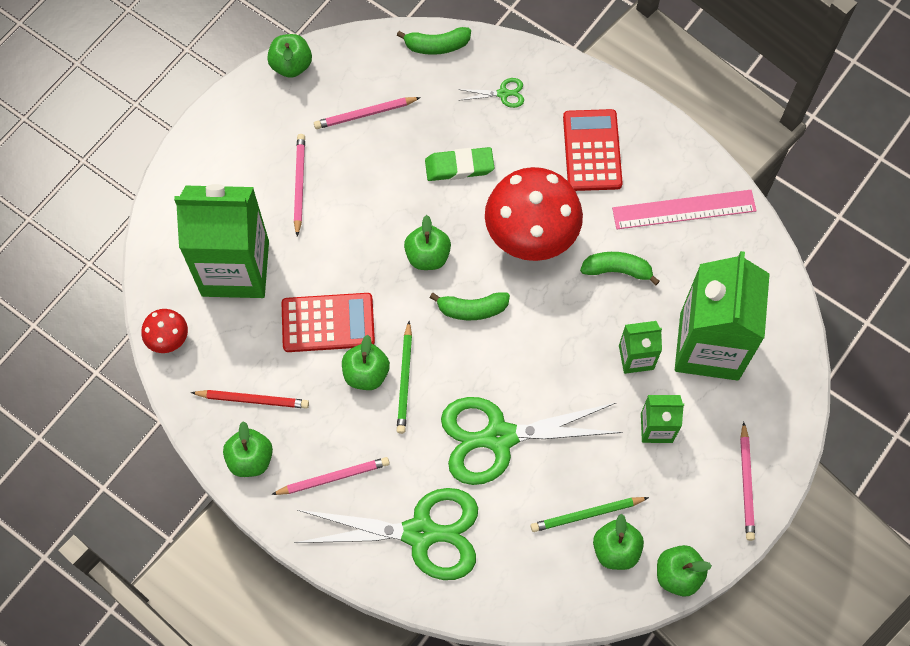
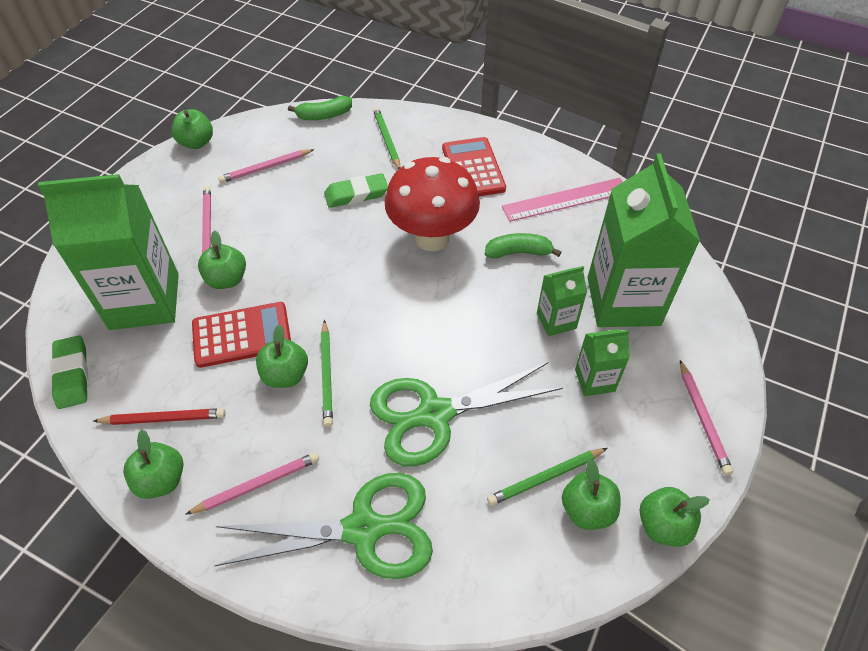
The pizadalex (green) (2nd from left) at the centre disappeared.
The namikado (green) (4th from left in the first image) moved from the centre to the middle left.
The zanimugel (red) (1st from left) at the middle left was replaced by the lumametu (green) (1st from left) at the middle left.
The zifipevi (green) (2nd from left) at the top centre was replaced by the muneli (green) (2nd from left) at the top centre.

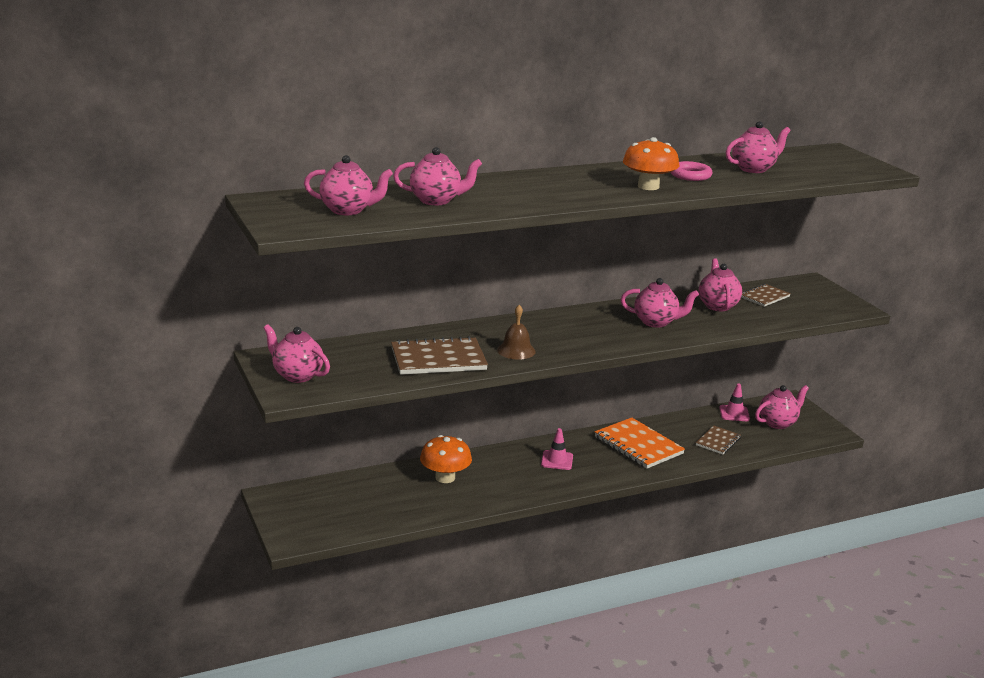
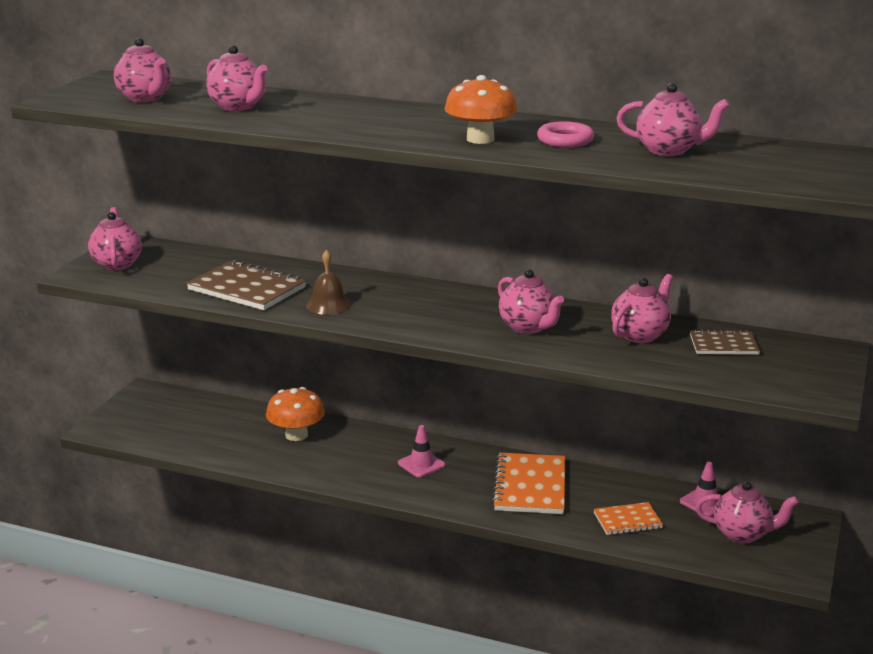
The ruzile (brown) (2nd from left) at the middle right became the ruzile (orange) (2nd from left) at the bottom right.

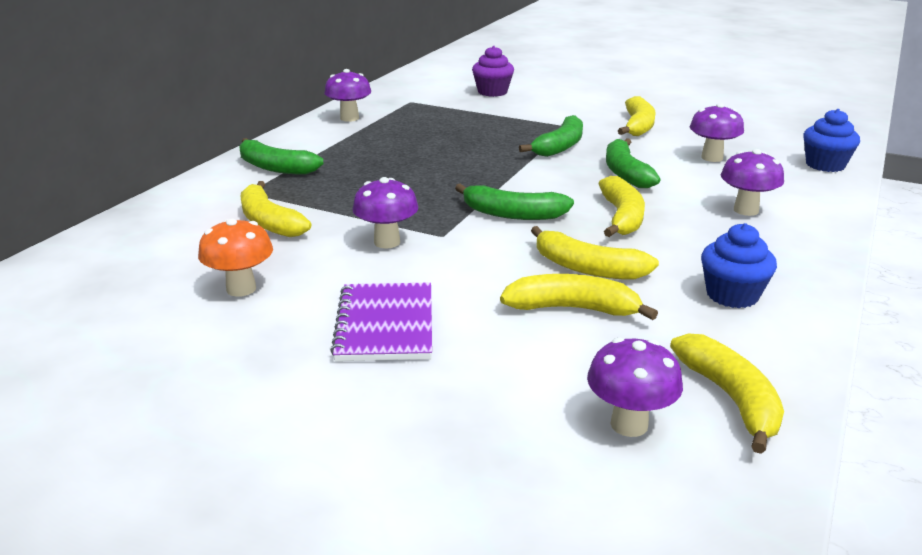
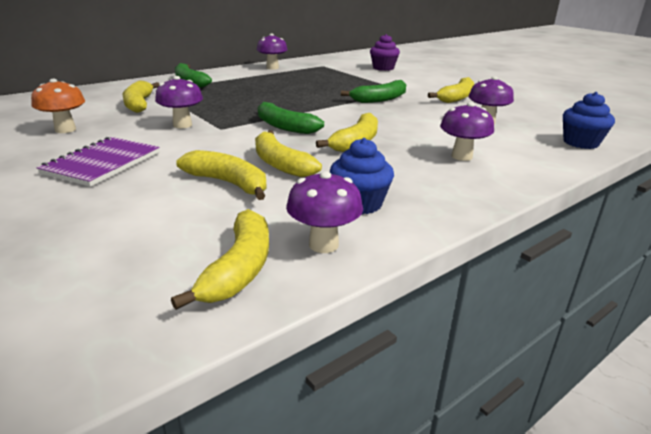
The pizadalex (green) (4th from left) at the top right disappeared.
The zanimugel (purple) (3rd from left) moved from the bottom right to the centre.

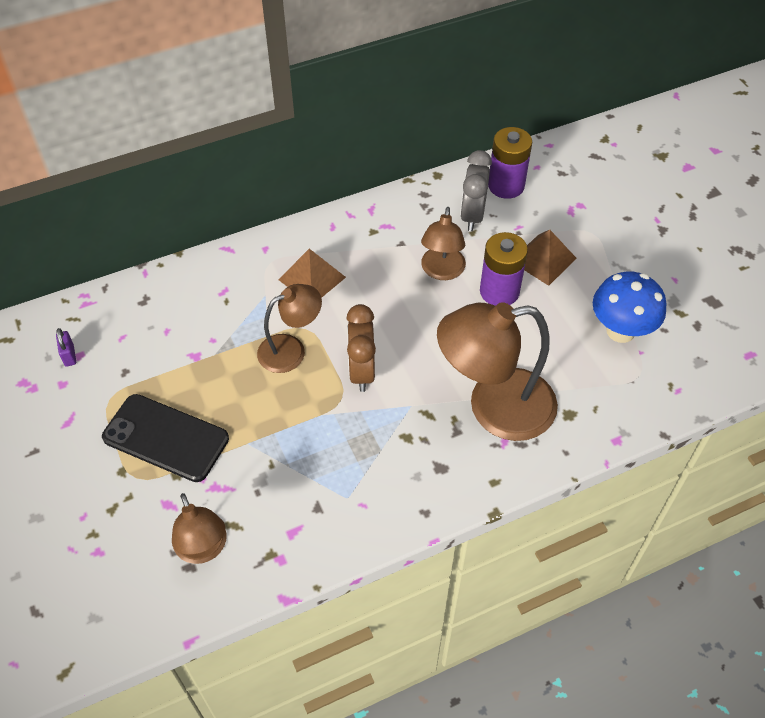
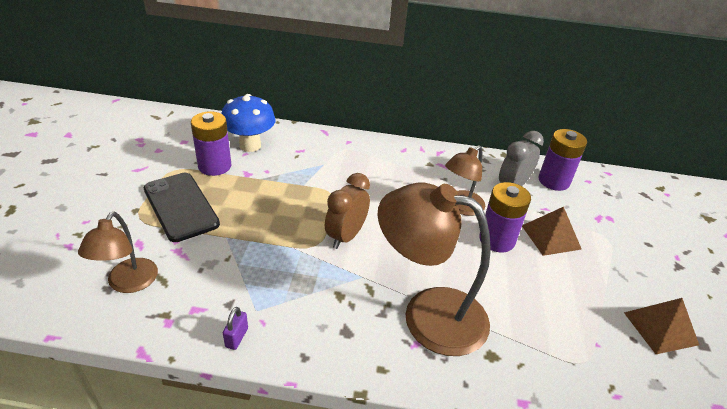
The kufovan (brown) (2nd from left) at the centre disappeared.
The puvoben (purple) (1st from left) at the middle left appeared.
The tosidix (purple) moved from the middle left to the bottom left.
The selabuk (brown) (1st from left in the first image) moved from the centre to the bottom right.
The zanimugel (blue) moved from the middle right to the top centre.

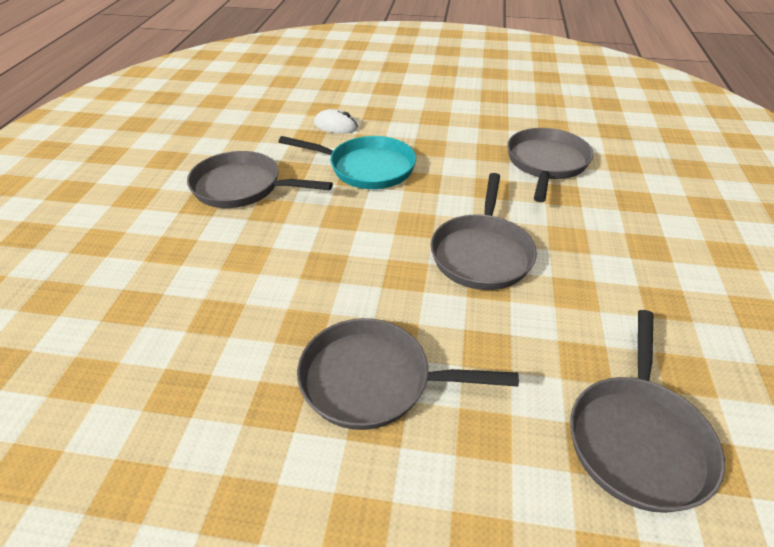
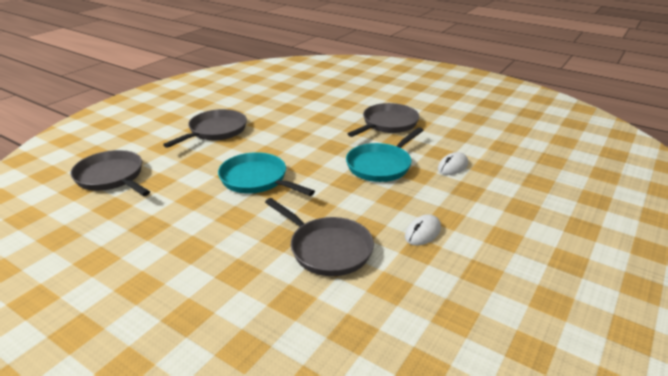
The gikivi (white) (1st from left) at the centre appeared.
The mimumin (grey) (3rd from left) at the centre became the mimumin (turquoise) (1st from left) at the centre.

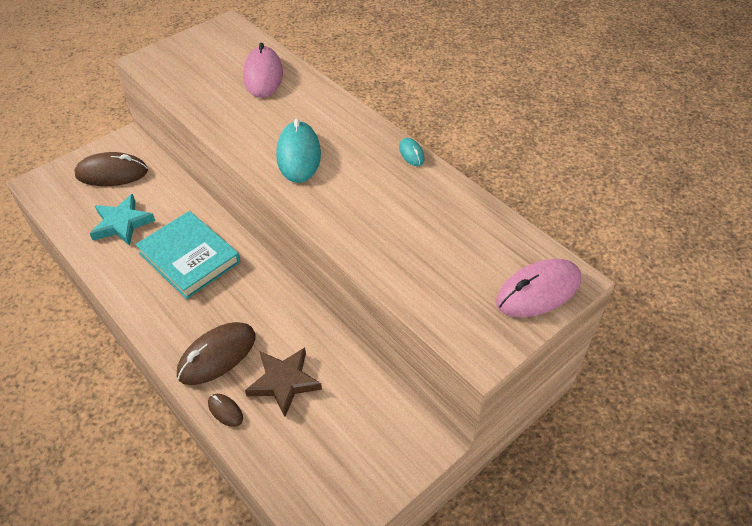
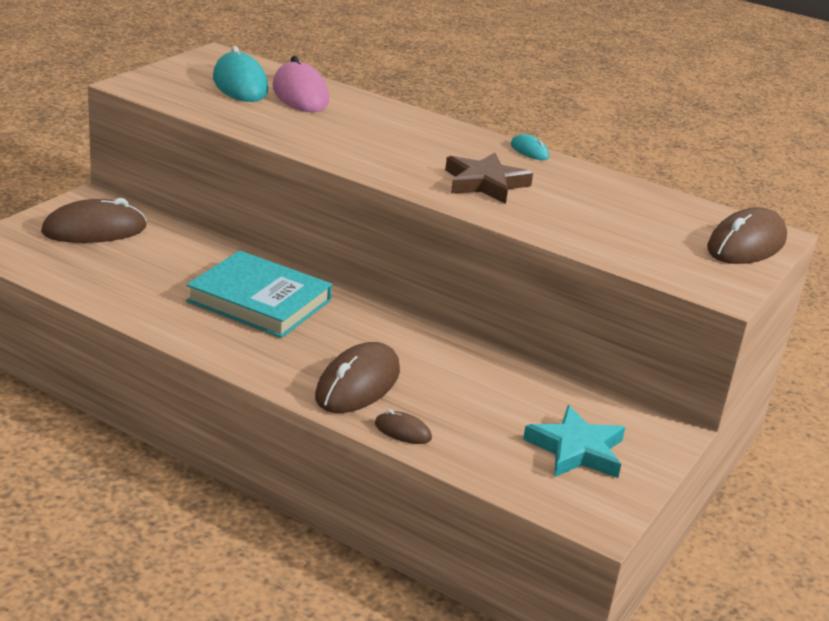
The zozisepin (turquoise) moved from the middle left to the bottom right.
The zozisepin (brown) moved from the bottom centre to the top centre.
The gikivi (turquoise) (1st from left) moved from the top centre to the top left.
The gikivi (pink) (2nd from left) at the middle right became the gikivi (brown) (4th from left) at the middle right.

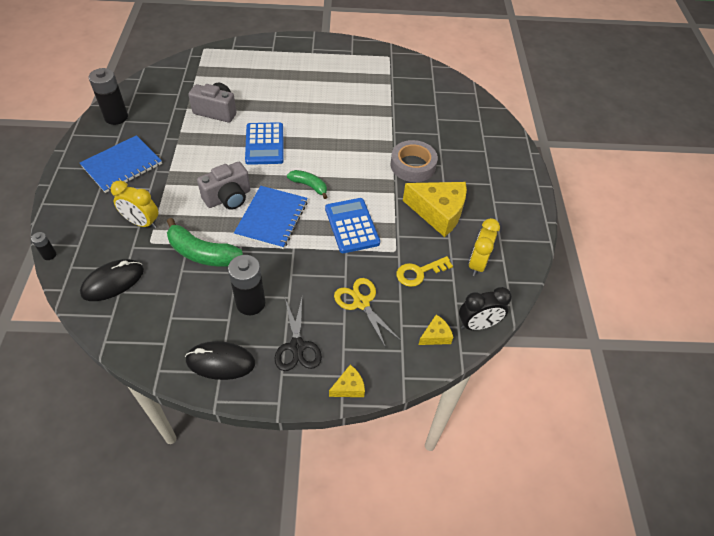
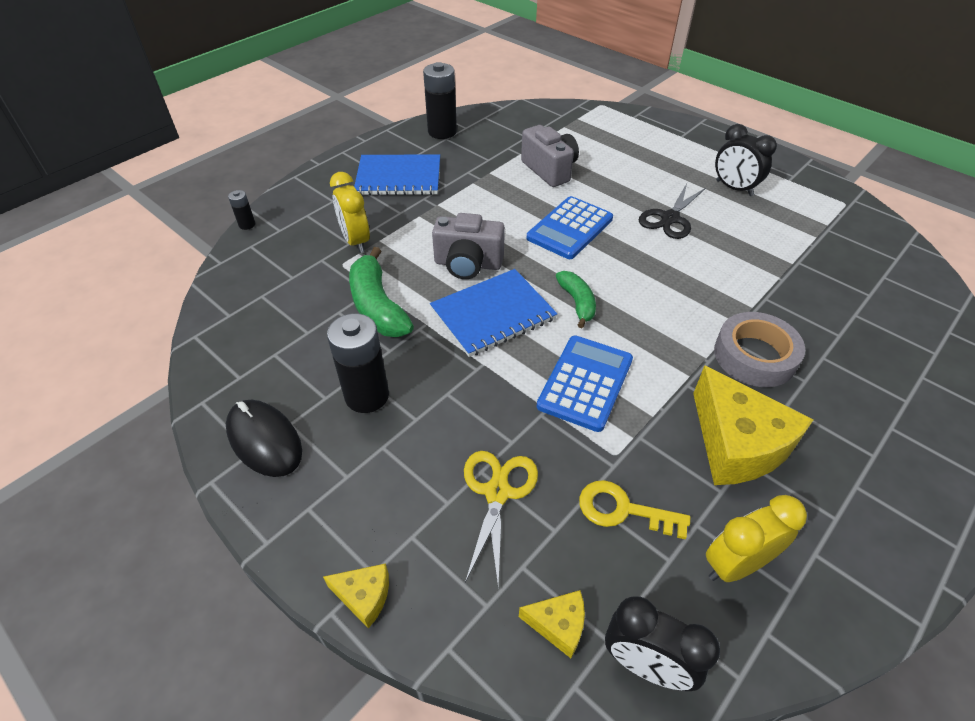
The gikivi (black) (1st from left) at the middle left disappeared.
The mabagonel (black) (2nd from left) at the top right appeared.
The zifipevi (black) moved from the centre to the top right.

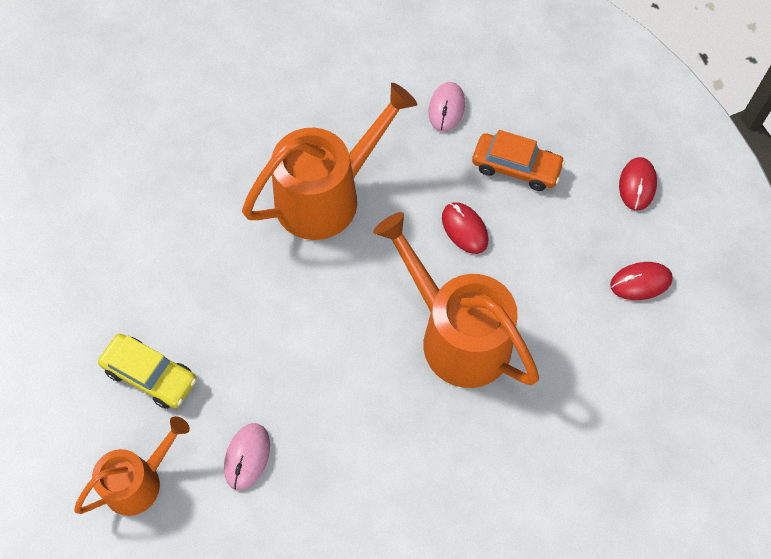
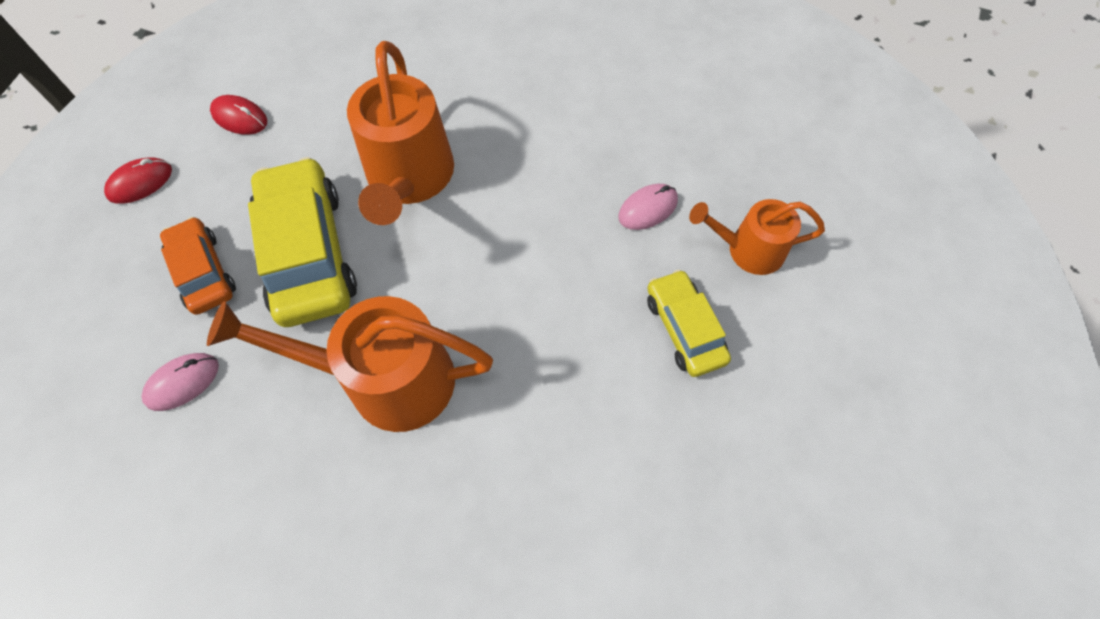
The gikivi (red) (1st from left) at the centre was replaced by the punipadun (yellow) (1st from left) at the middle left.

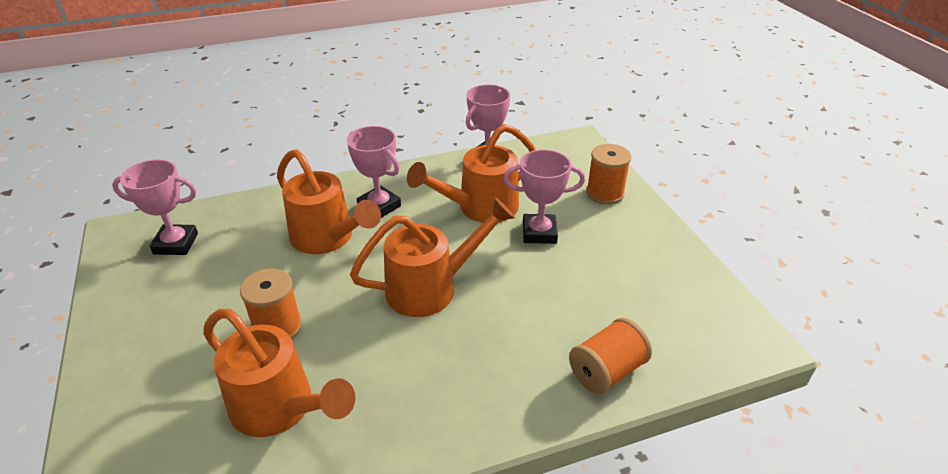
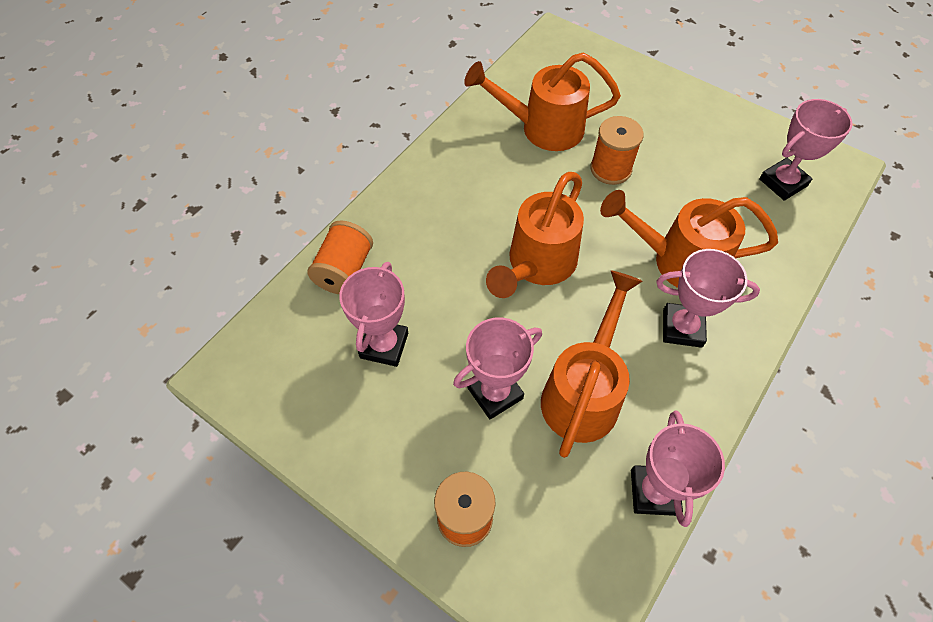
The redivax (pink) (1st from left) at the centre appeared.

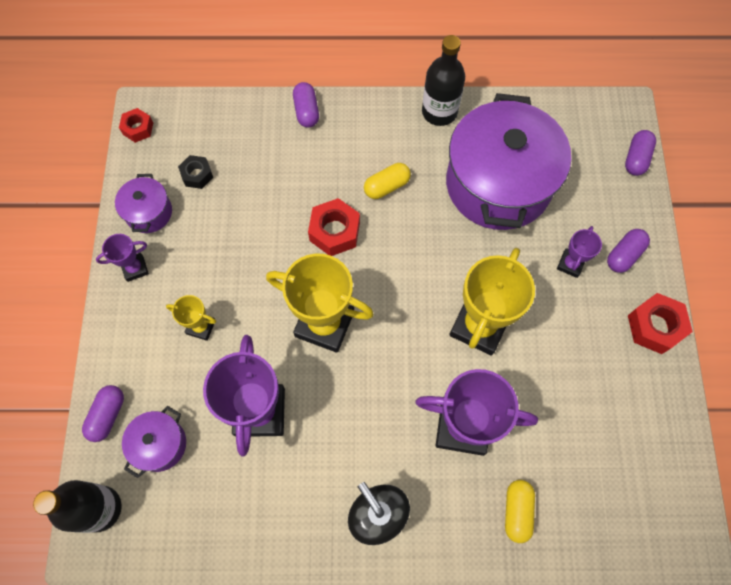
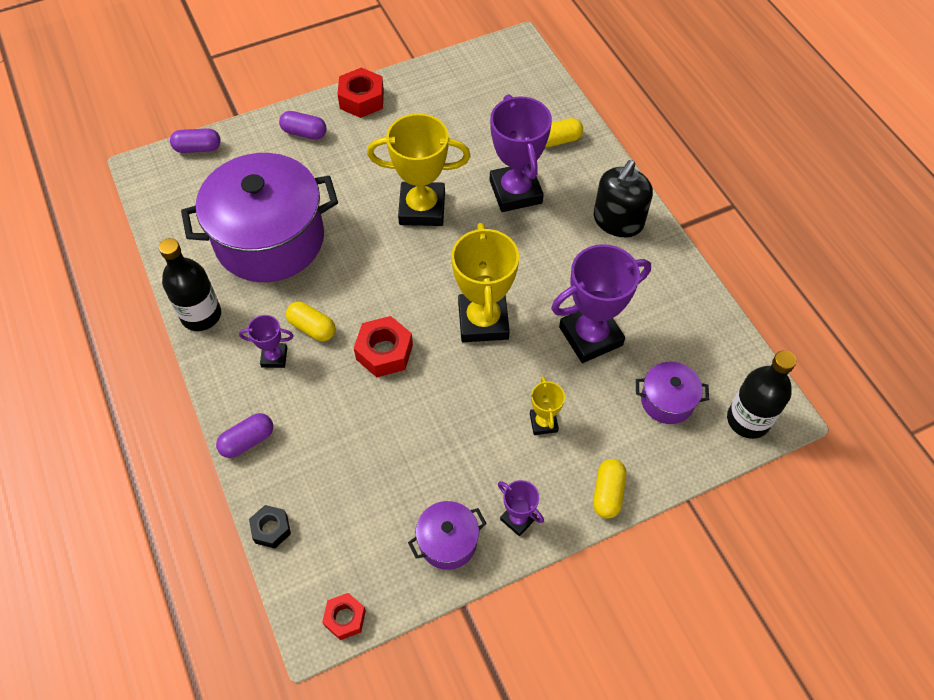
The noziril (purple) (1st from left) at the bottom left disappeared.
The noziril (yellow) (3rd from left) at the bottom centre appeared.
The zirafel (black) moved from the top left to the bottom left.
The redivax (purple) (4th from left in the first image) moved from the middle right to the middle left.

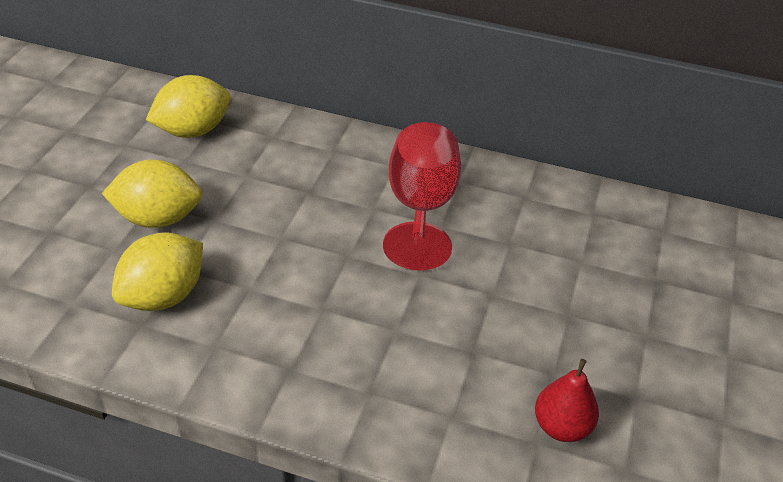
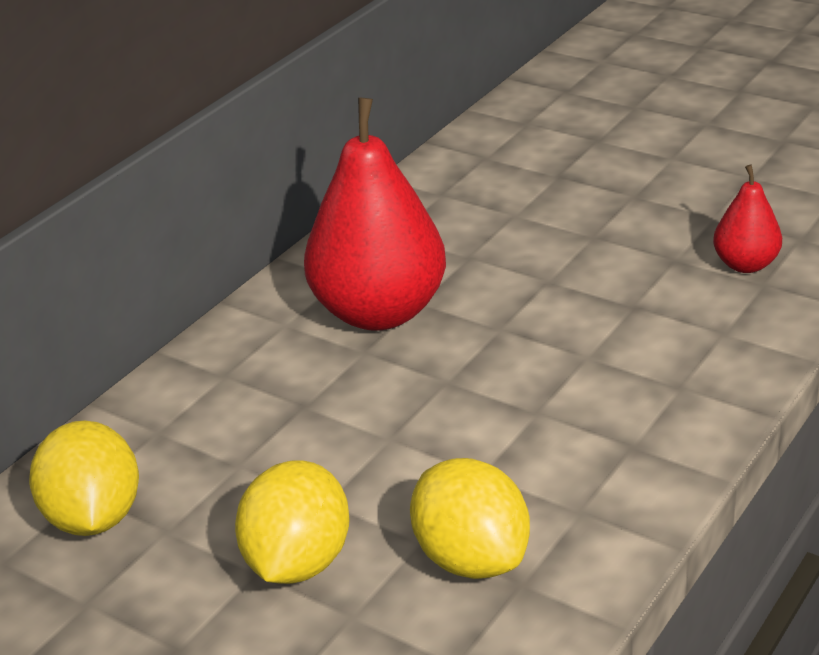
The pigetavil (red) at the centre was replaced by the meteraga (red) (1st from left) at the top centre.

